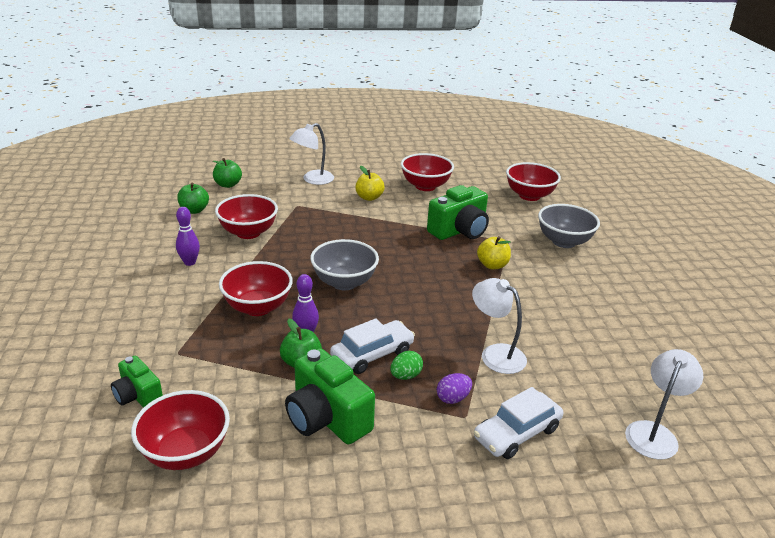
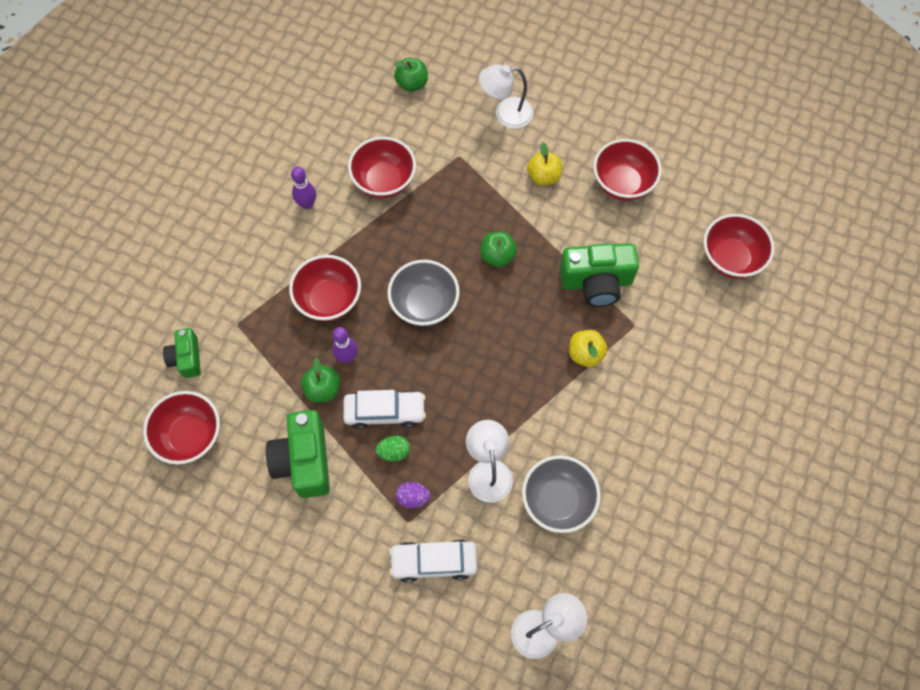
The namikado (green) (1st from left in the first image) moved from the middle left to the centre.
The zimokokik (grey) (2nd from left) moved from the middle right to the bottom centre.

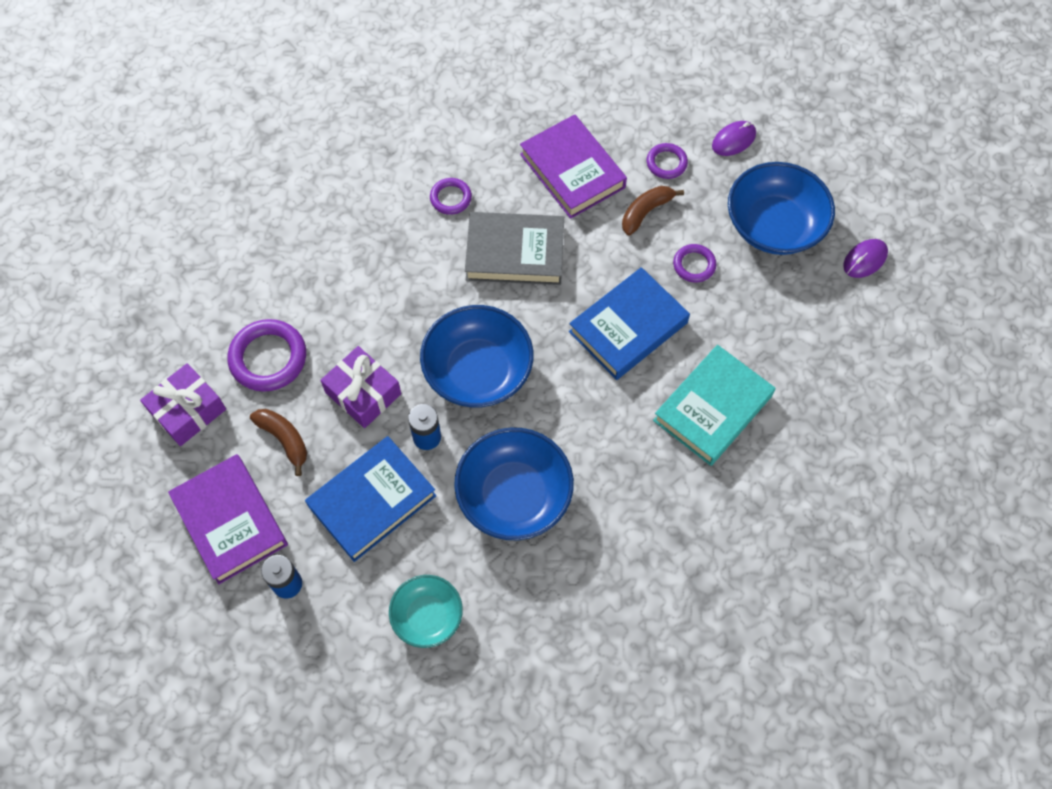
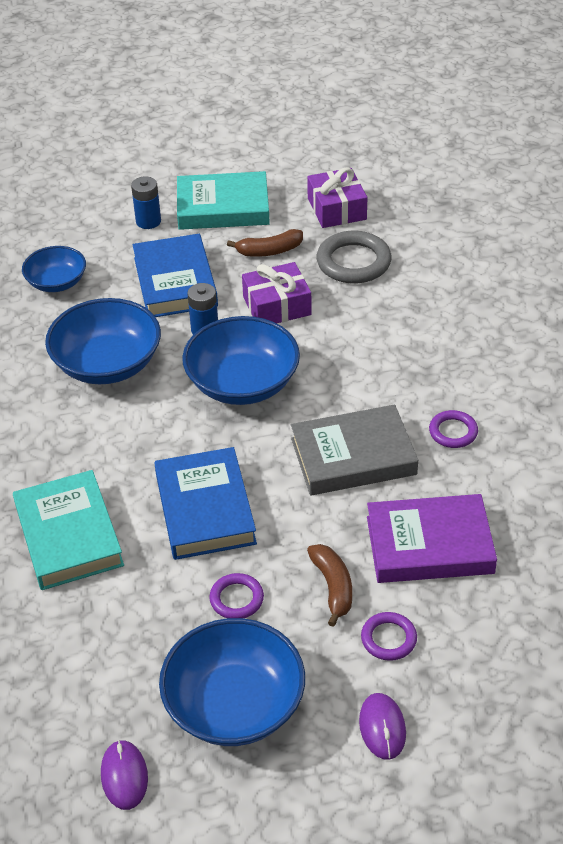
The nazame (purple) (1st from left) at the middle left became the nazame (turquoise) (2nd from left) at the top centre.
The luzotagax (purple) (1st from left) at the middle left became the luzotagax (grey) at the top centre.
The zimokokik (turquoise) at the bottom centre became the zimokokik (blue) (1st from left) at the top left.
The nazame (grey) at the top centre turned 45 degrees clockwise.

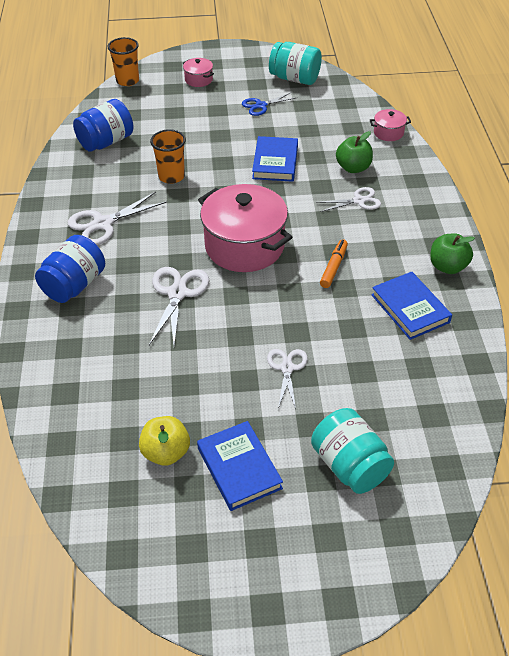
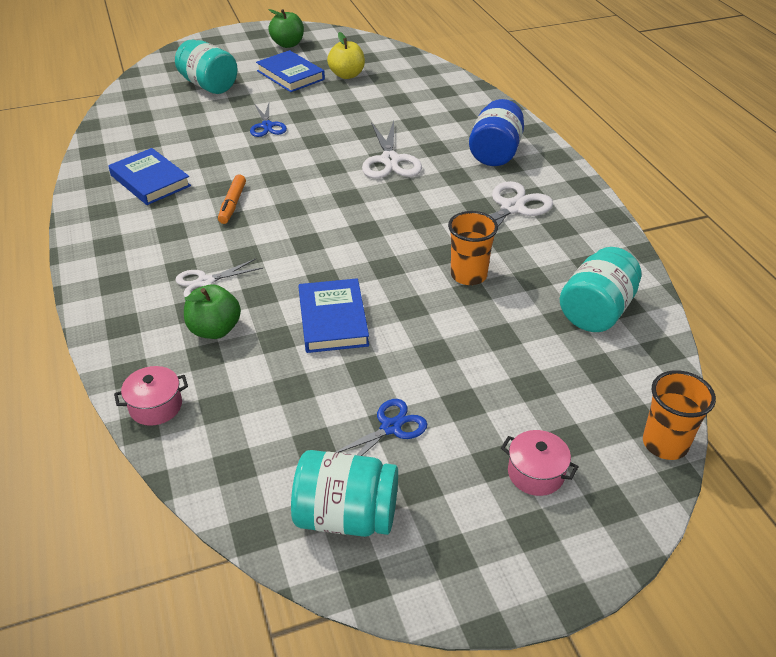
The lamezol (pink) (2nd from left) at the centre disappeared.
The namikado (green) (2nd from left) moved from the middle right to the top centre.
The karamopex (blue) (2nd from left) at the top left became the karamopex (turquoise) (3rd from left) at the middle right.
The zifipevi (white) (3rd from left) at the centre became the zifipevi (blue) (1st from left) at the top centre.

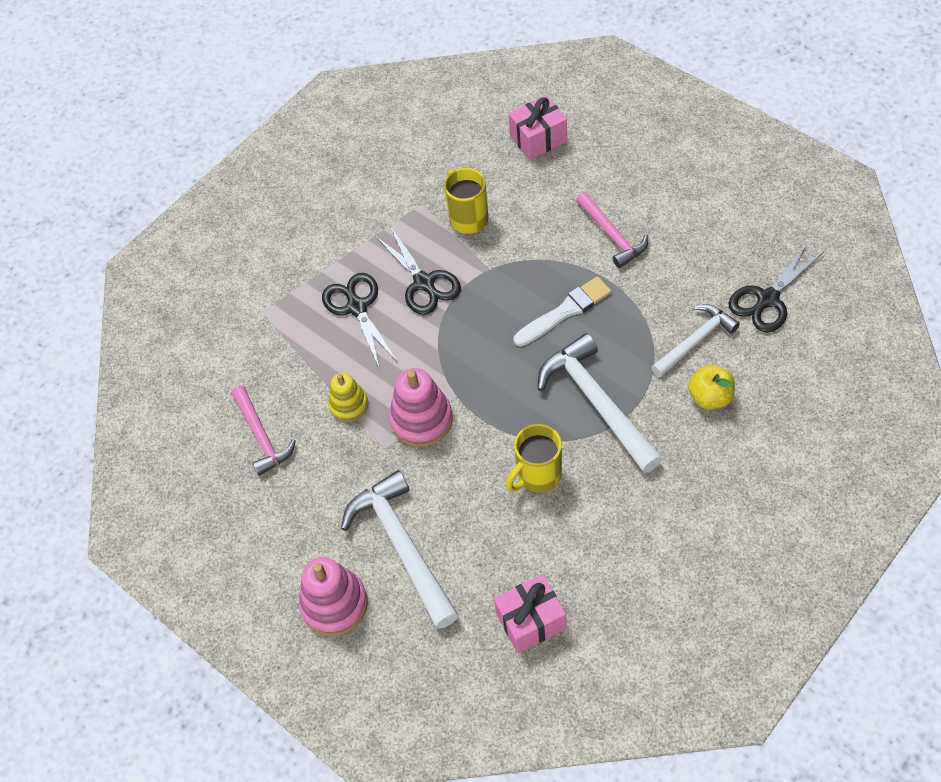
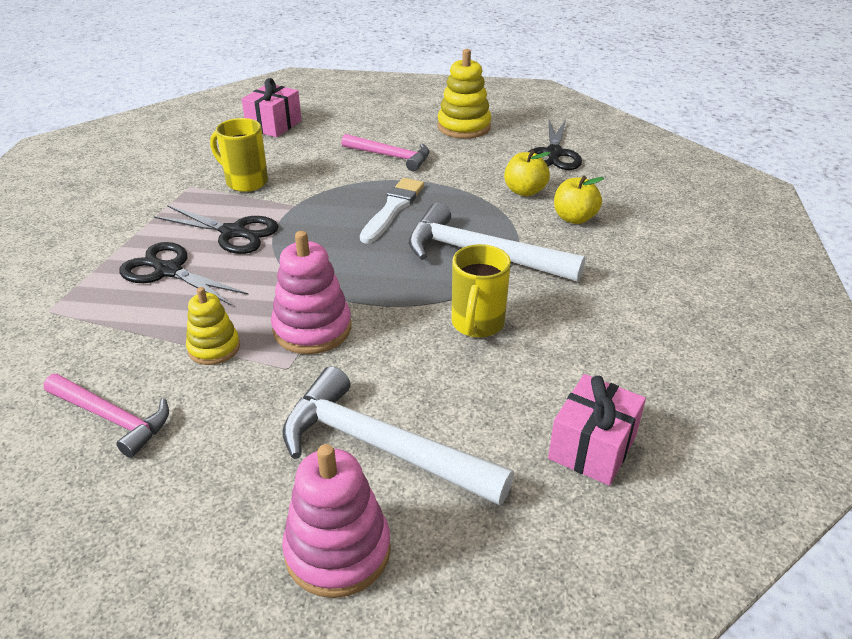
The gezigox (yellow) (2nd from left) at the top centre appeared.
The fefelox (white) (3rd from left) at the middle right was replaced by the namikado (yellow) (1st from left) at the top centre.

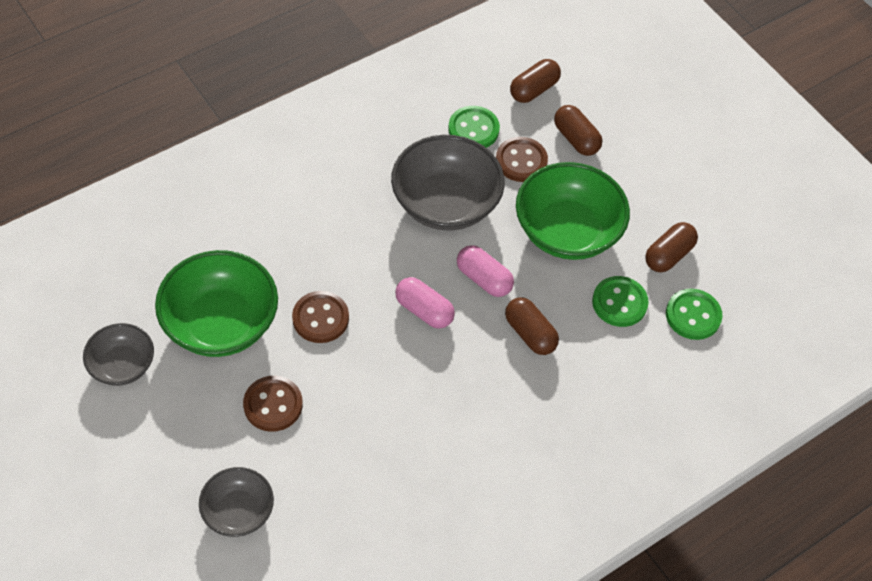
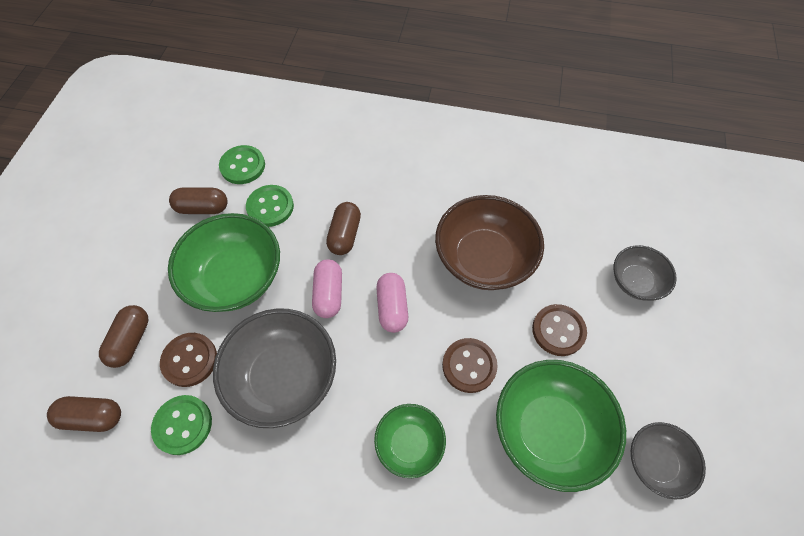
The zimokokik (green) (2nd from left) at the bottom centre appeared.
The zimokokik (brown) at the centre appeared.

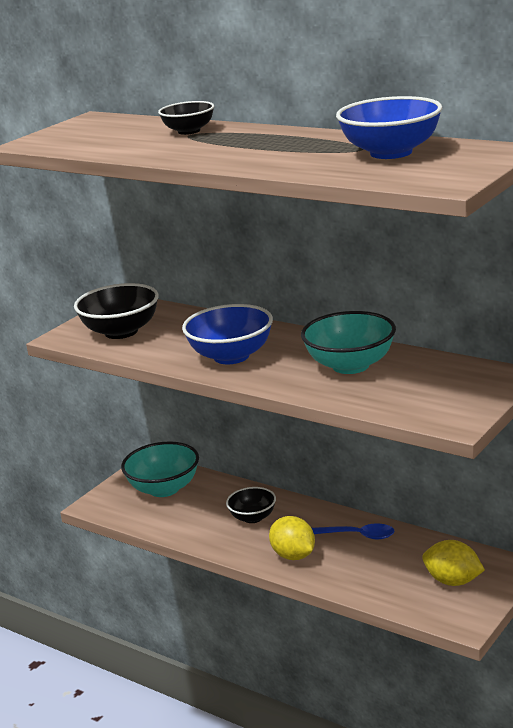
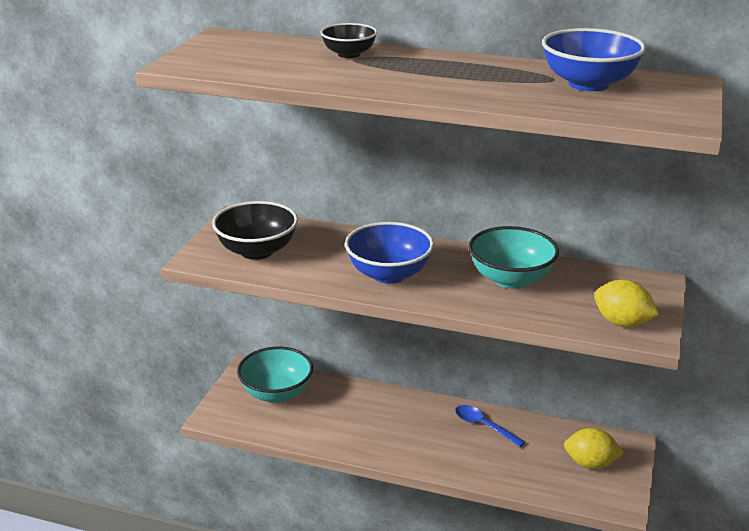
The zimokokik (black) (3rd from left) at the bottom centre disappeared.
The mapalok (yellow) (1st from left in the first image) moved from the bottom centre to the middle right.
The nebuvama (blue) at the bottom right turned 135 degrees counterclockwise.

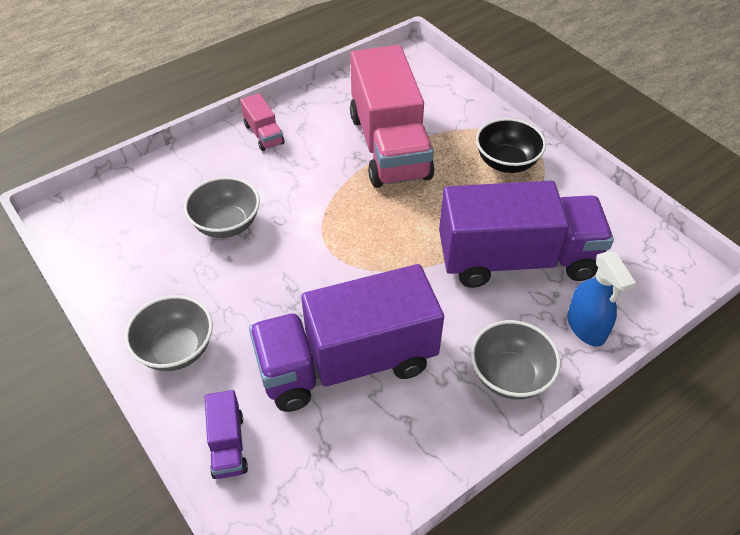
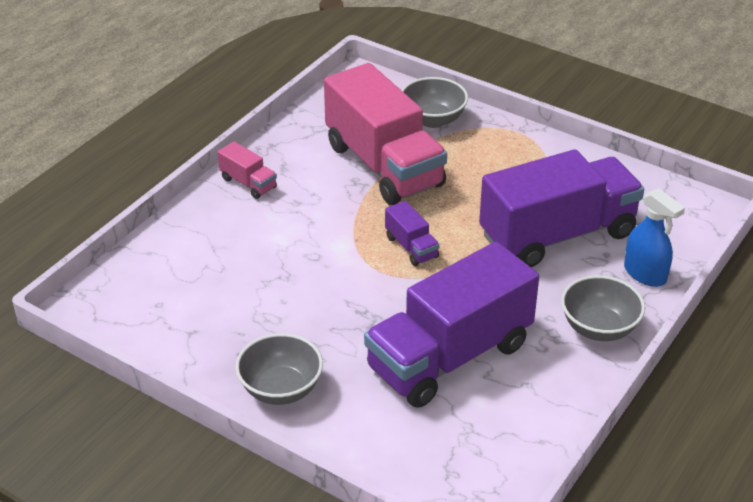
The zimokokik (black) at the top right disappeared.
The zimokokik (grey) (2nd from left) moved from the middle left to the top centre.
The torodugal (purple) (1st from left) moved from the bottom left to the centre.

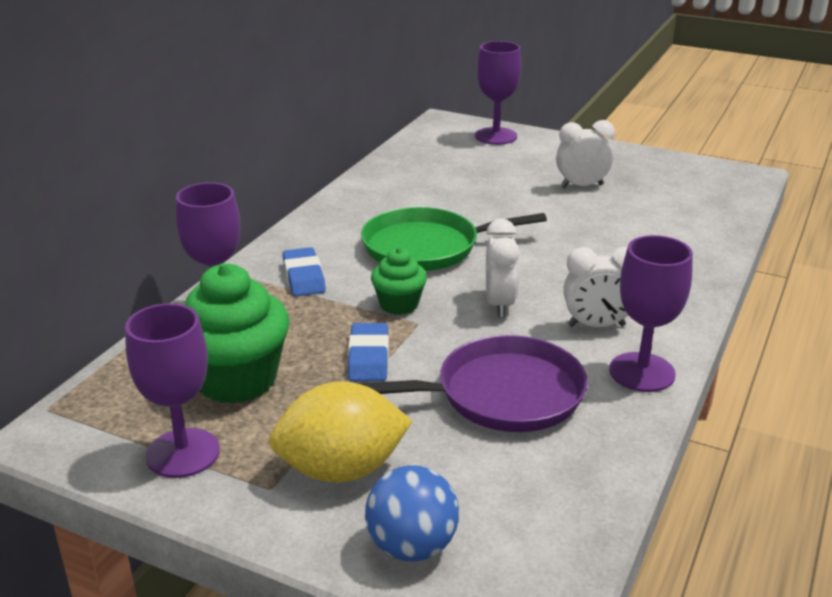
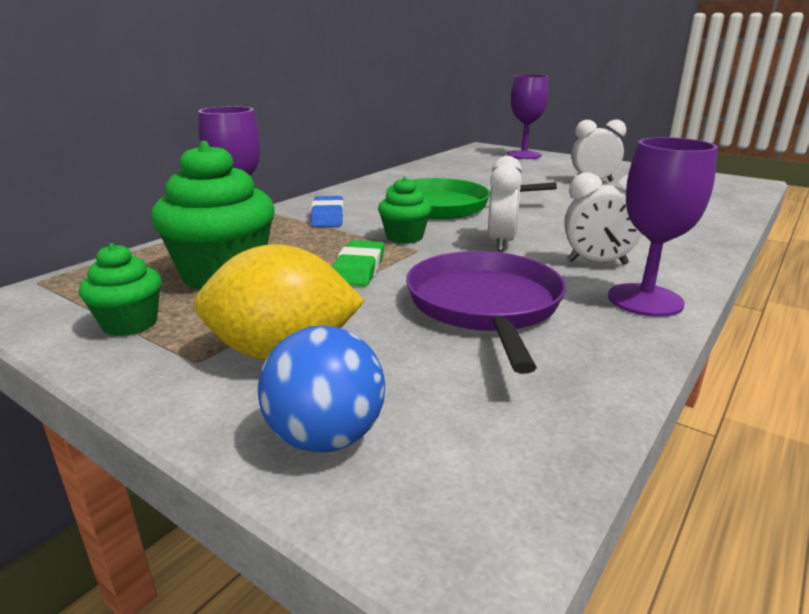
The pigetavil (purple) (1st from left) at the middle left was replaced by the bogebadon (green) (1st from left) at the middle left.
The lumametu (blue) (2nd from left) at the centre became the lumametu (green) at the centre.
The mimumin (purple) at the centre turned 90 degrees counterclockwise.

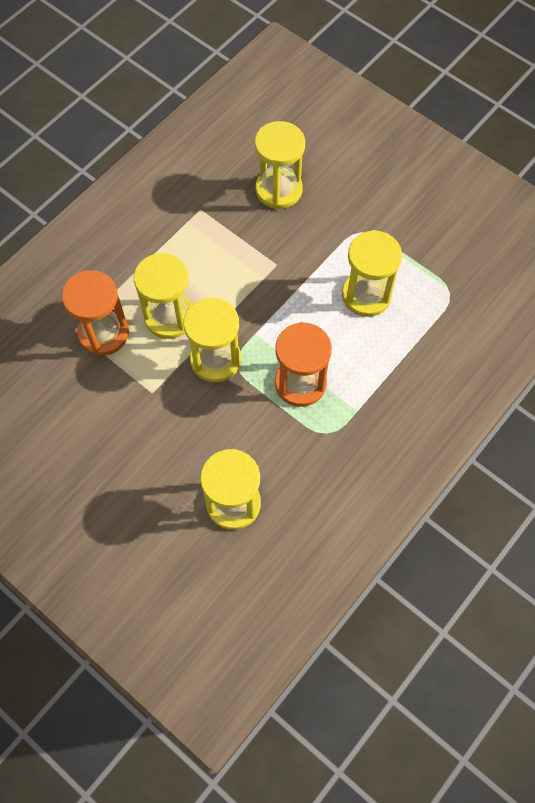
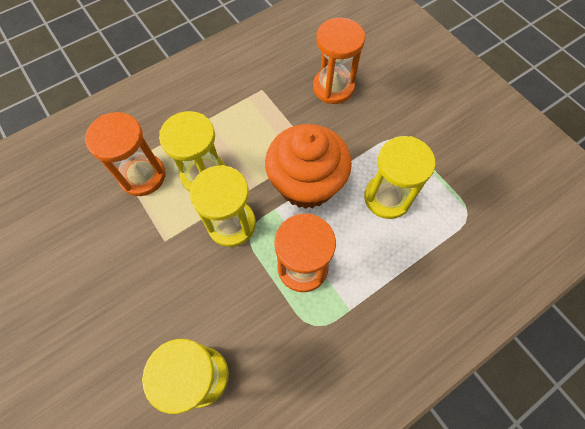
The bogebadon (orange) at the centre appeared.
The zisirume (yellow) (4th from left) at the top centre became the zisirume (orange) (3rd from left) at the top centre.

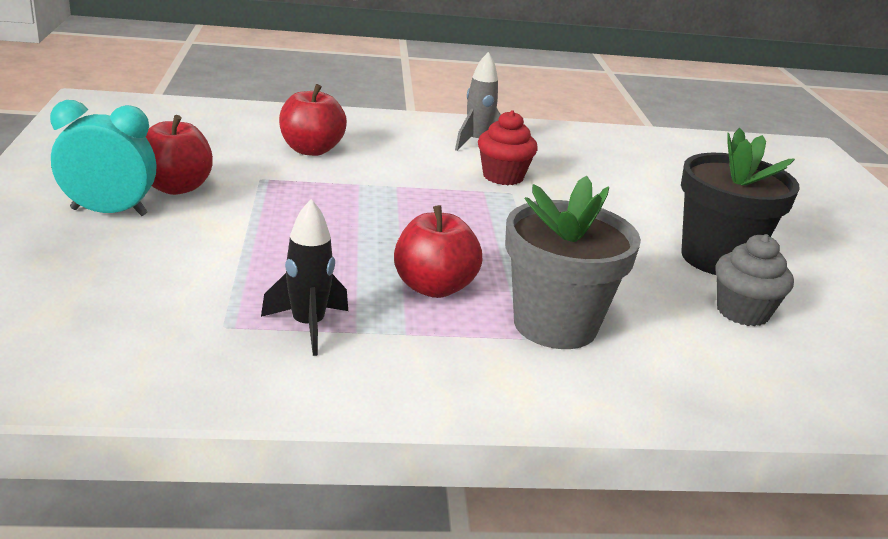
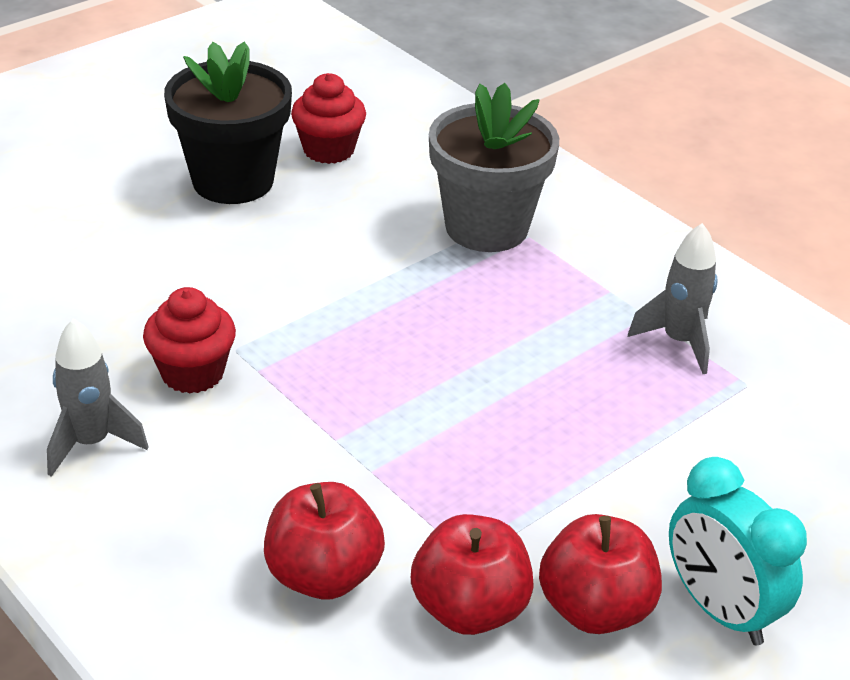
The namikado (red) (3rd from left in the first image) moved from the centre to the bottom centre.
The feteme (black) at the centre became the feteme (grey) (2nd from left) at the middle right.
The bogebadon (grey) at the middle right became the bogebadon (red) (2nd from left) at the top centre.

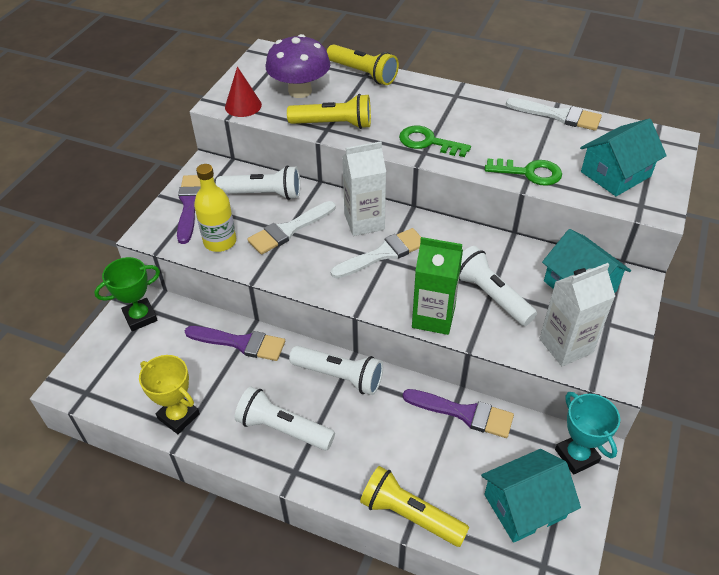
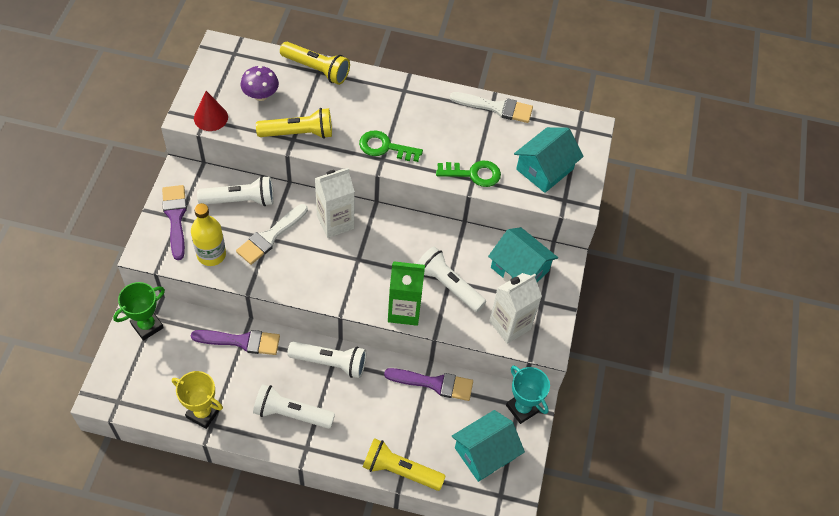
The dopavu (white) (2nd from left) at the centre disappeared.
The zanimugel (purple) at the top centre changed to 0.64 times the size.

